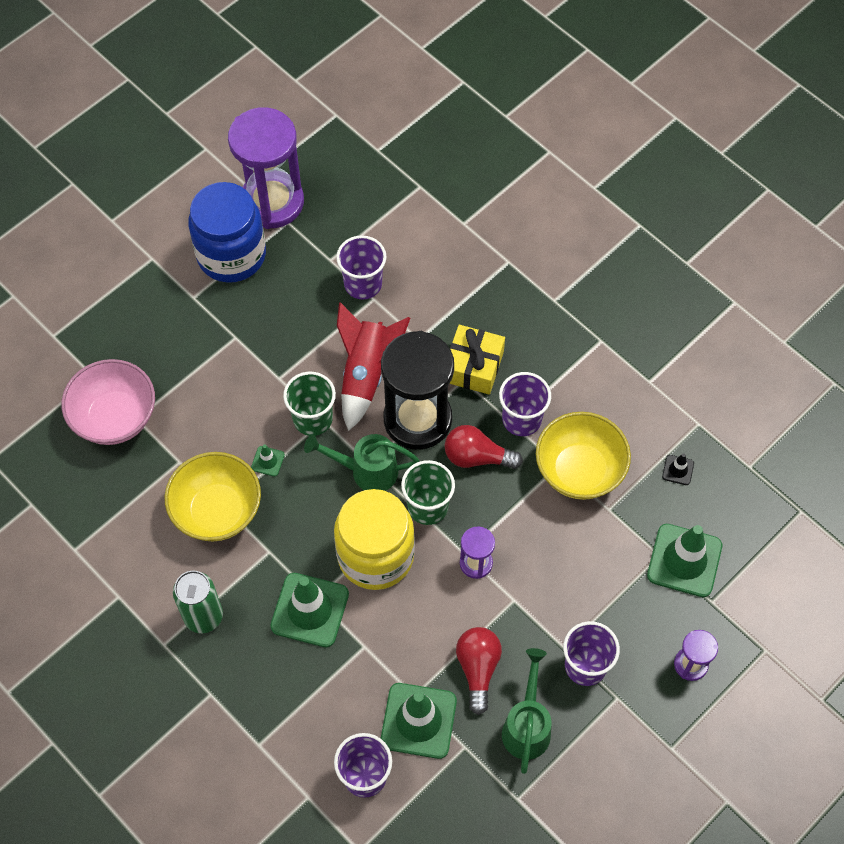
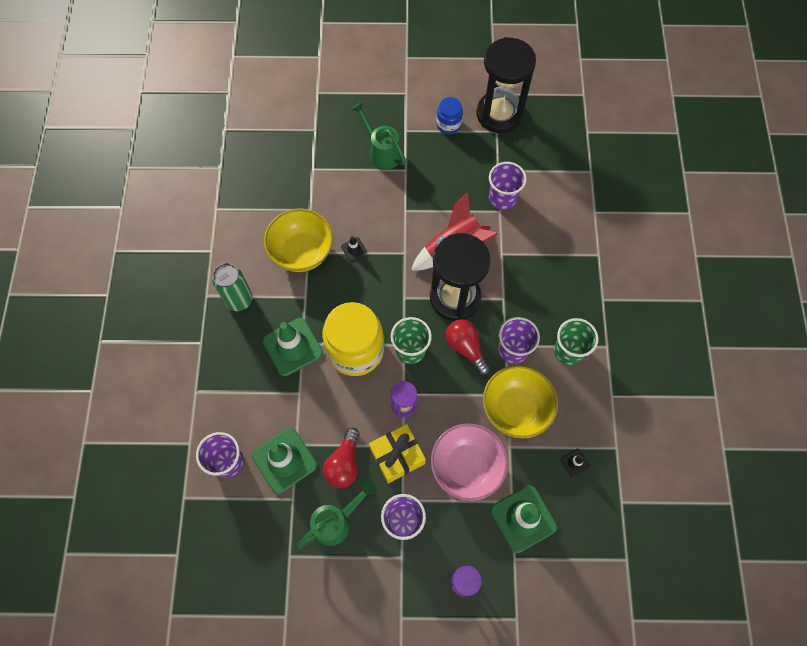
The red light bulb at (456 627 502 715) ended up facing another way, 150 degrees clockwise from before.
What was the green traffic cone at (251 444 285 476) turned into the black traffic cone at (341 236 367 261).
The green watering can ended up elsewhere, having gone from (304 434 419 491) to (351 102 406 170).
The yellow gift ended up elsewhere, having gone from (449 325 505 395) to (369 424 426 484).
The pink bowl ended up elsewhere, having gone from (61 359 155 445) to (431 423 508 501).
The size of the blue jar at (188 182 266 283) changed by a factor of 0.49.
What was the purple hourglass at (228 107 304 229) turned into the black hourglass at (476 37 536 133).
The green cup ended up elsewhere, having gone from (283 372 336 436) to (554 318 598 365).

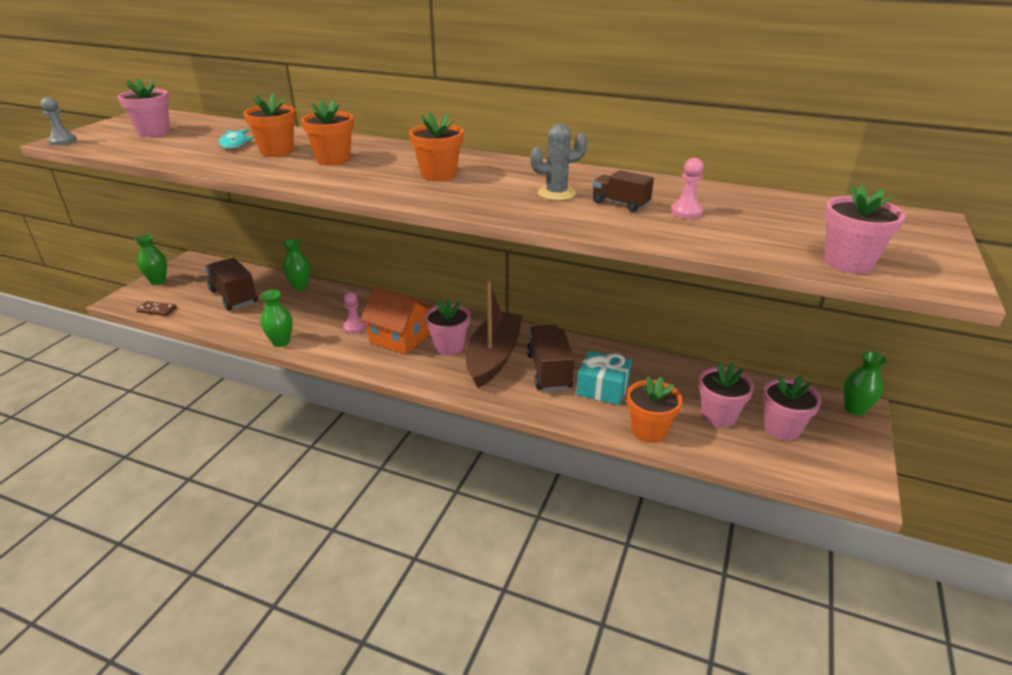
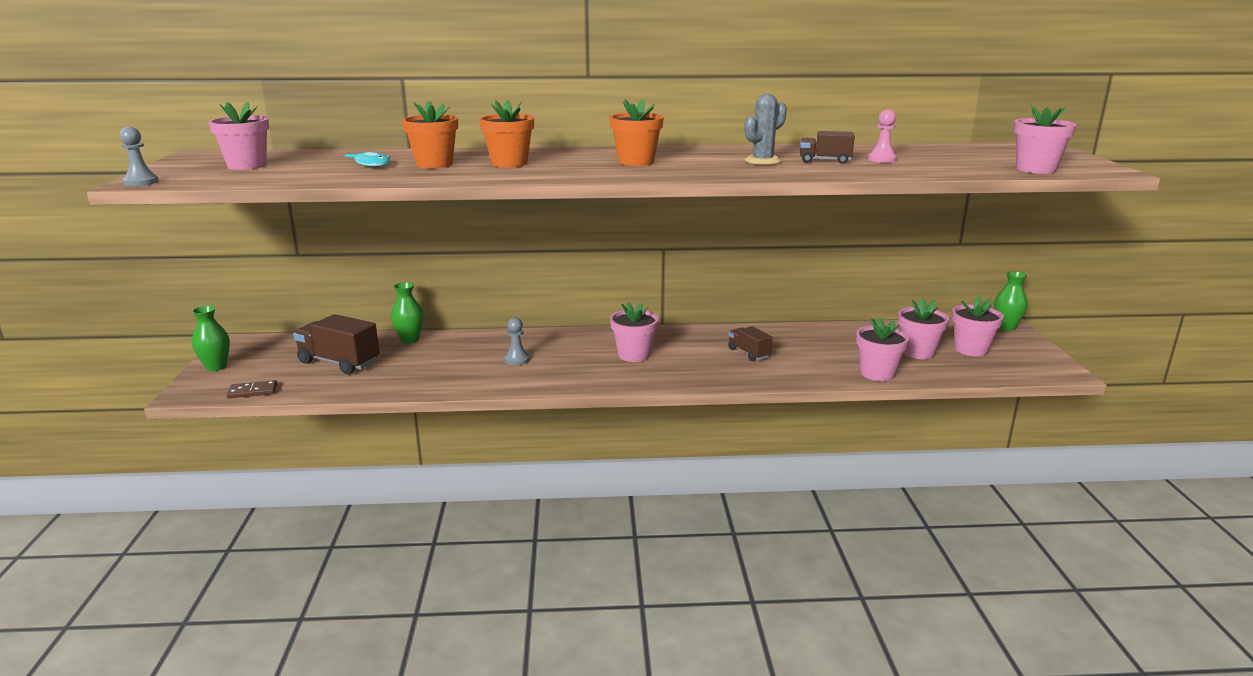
What was the pink pawn at (343 292 366 333) turned into the grey pawn at (504 317 530 366).
The size of the brown truck at (527 324 574 391) changed by a factor of 0.58.
What was the orange flower pot at (627 376 682 443) turned into the pink flower pot at (856 318 909 381).
The second view lost the green vase at (260 290 293 347).
The second view lost the orange house at (360 286 432 355).
The second view lost the brown boat at (466 281 523 388).
The second view lost the turquoise gift at (576 351 632 405).

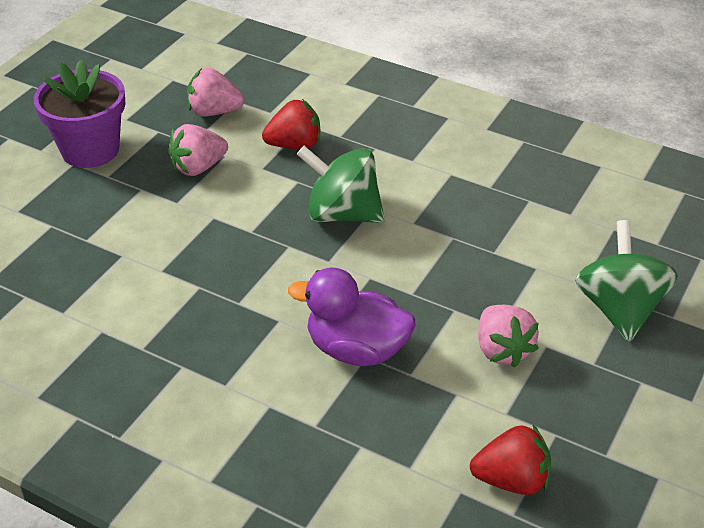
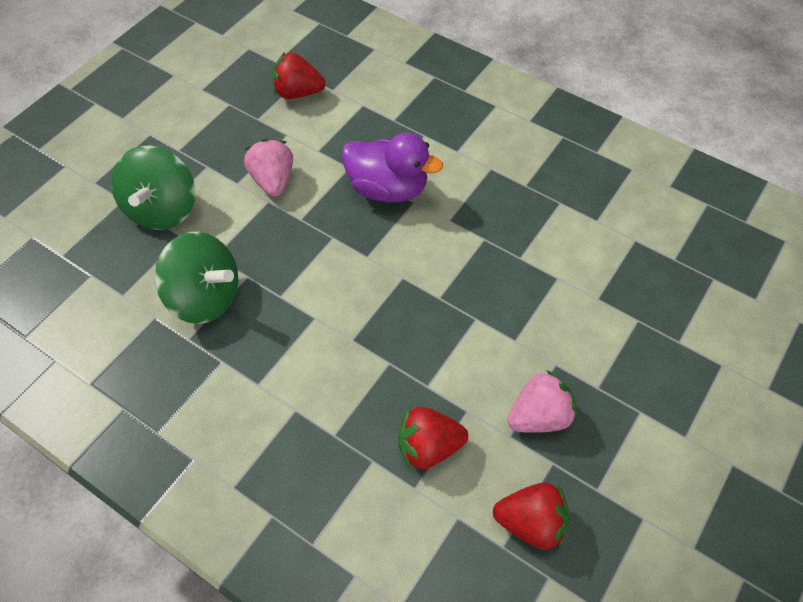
The green spinning top ended up elsewhere, having gone from (297 146 385 223) to (155 232 238 324).
What was the pink strawberry at (187 68 244 116) turned into the red strawberry at (493 483 570 550).
The second view lost the purple flower pot at (34 59 126 168).

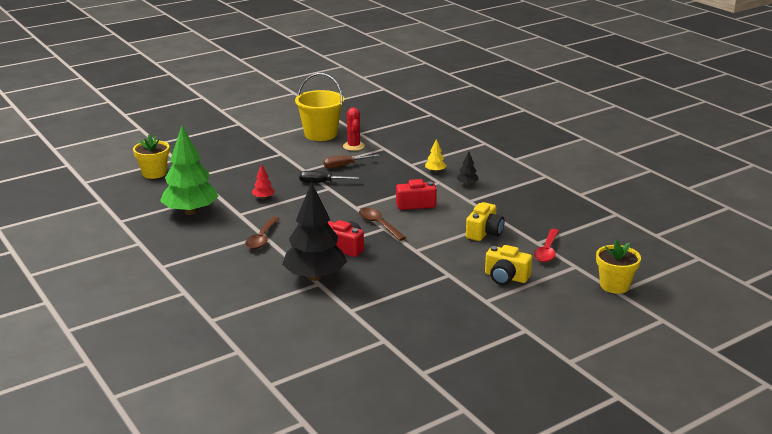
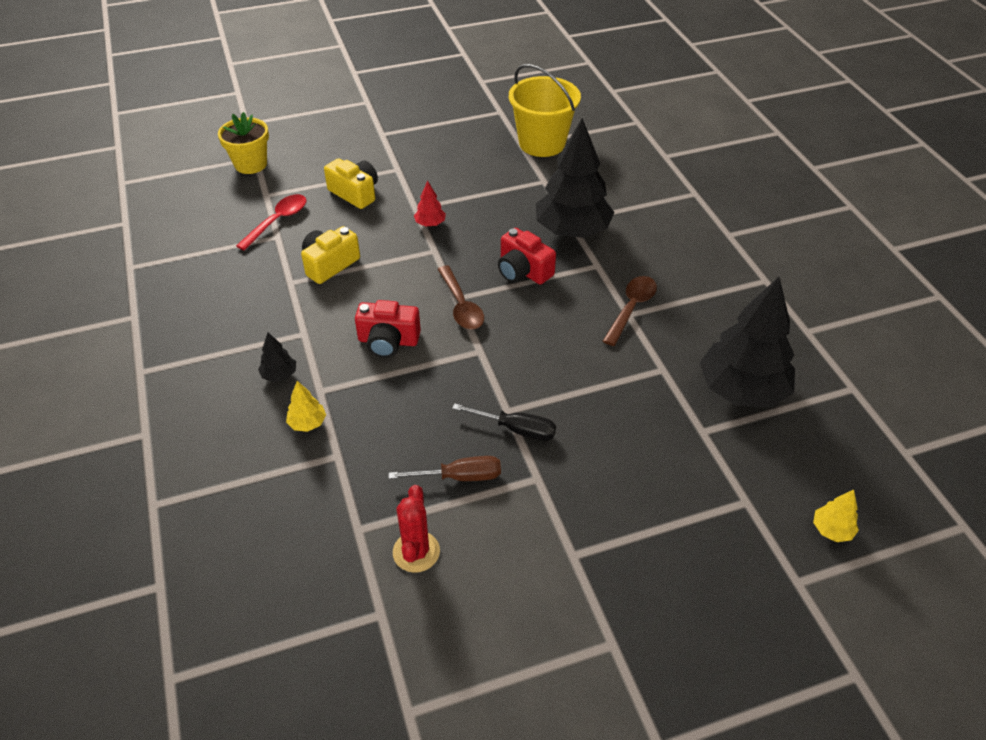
The red tree ended up elsewhere, having gone from (252 164 275 199) to (414 181 446 227).
The yellow bucket ended up elsewhere, having gone from (295 73 344 141) to (509 64 581 157).
What was the green tree at (160 125 219 215) turned into the black tree at (700 277 795 408).
Where the yellow flower pot stood at (133 134 170 179), the yellow tree came to stand at (813 490 859 542).

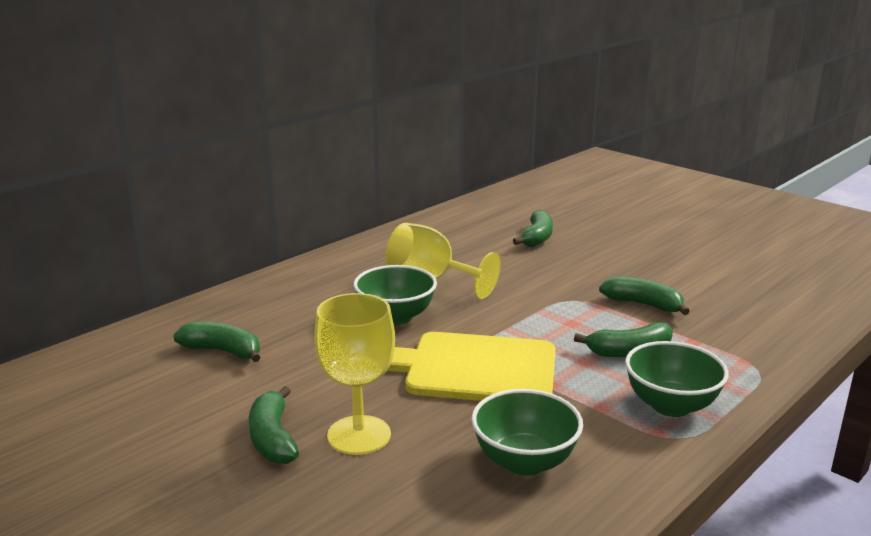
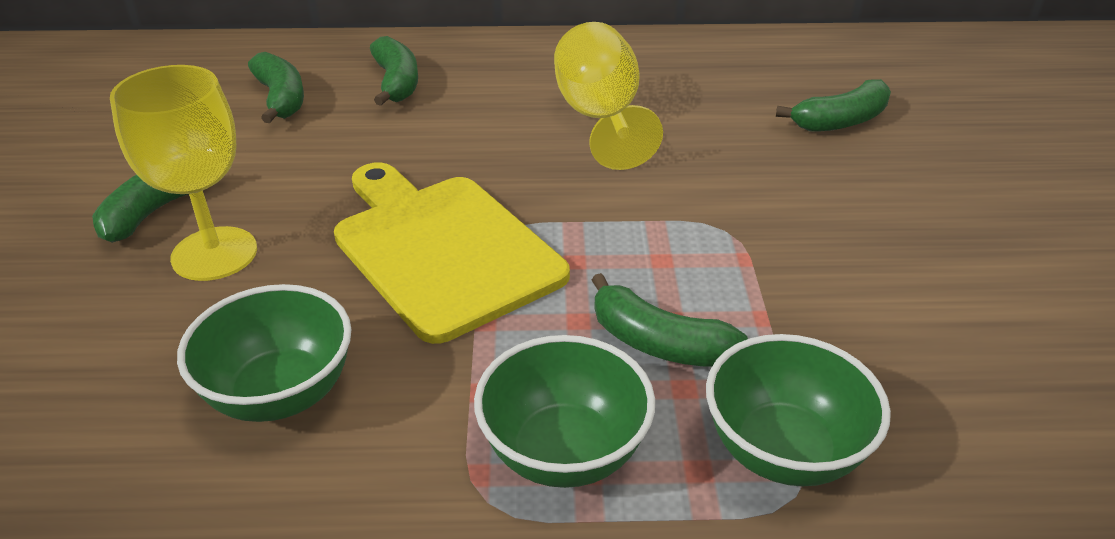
The green banana ended up elsewhere, having gone from (599 276 690 315) to (370 36 418 106).
The green bowl ended up elsewhere, having gone from (354 265 437 325) to (706 334 891 486).

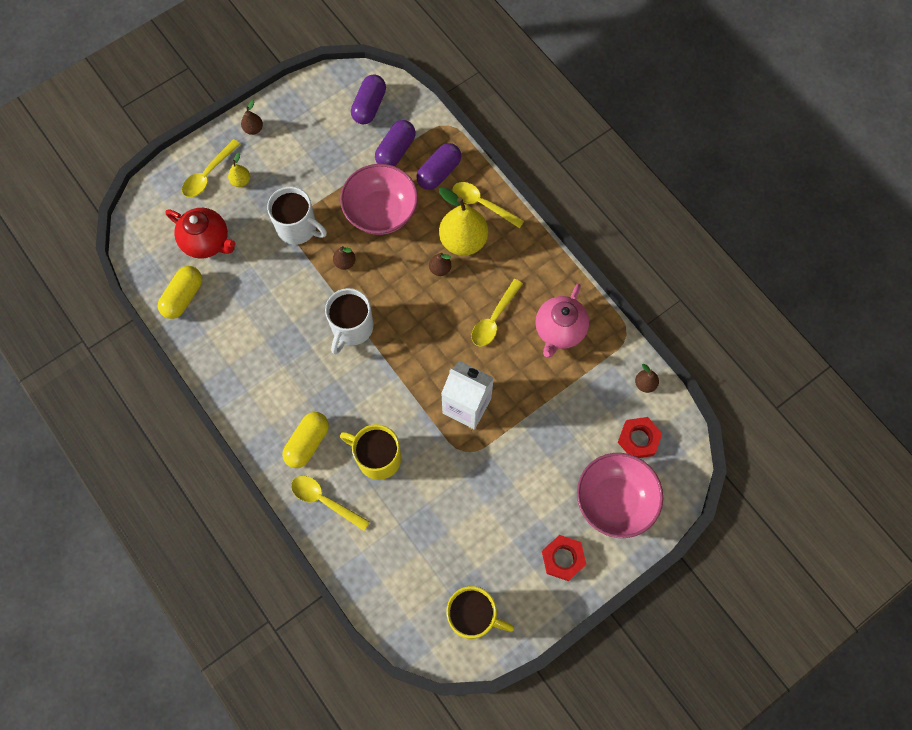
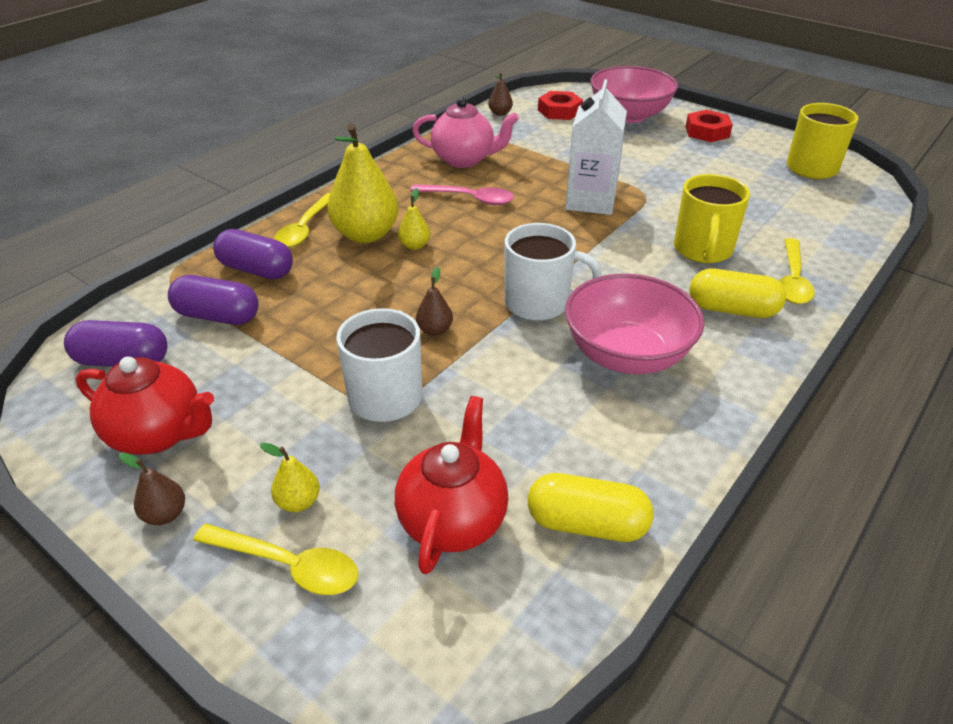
The second view gained the red teapot at (76 357 214 455).
What was the brown pear at (429 253 451 276) turned into the yellow pear at (398 188 430 250).
What was the yellow spoon at (471 279 523 347) turned into the pink spoon at (410 184 514 205).
The pink bowl ended up elsewhere, having gone from (340 164 418 235) to (565 274 704 374).

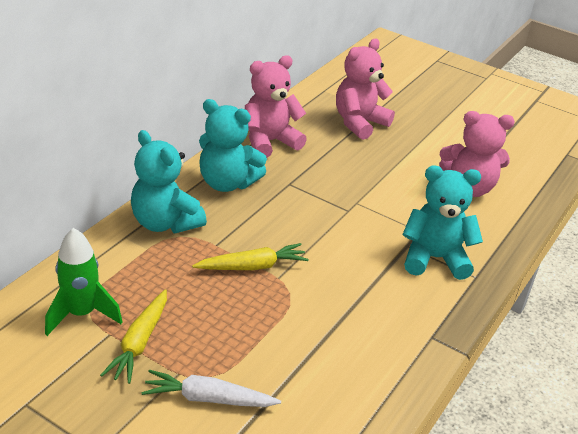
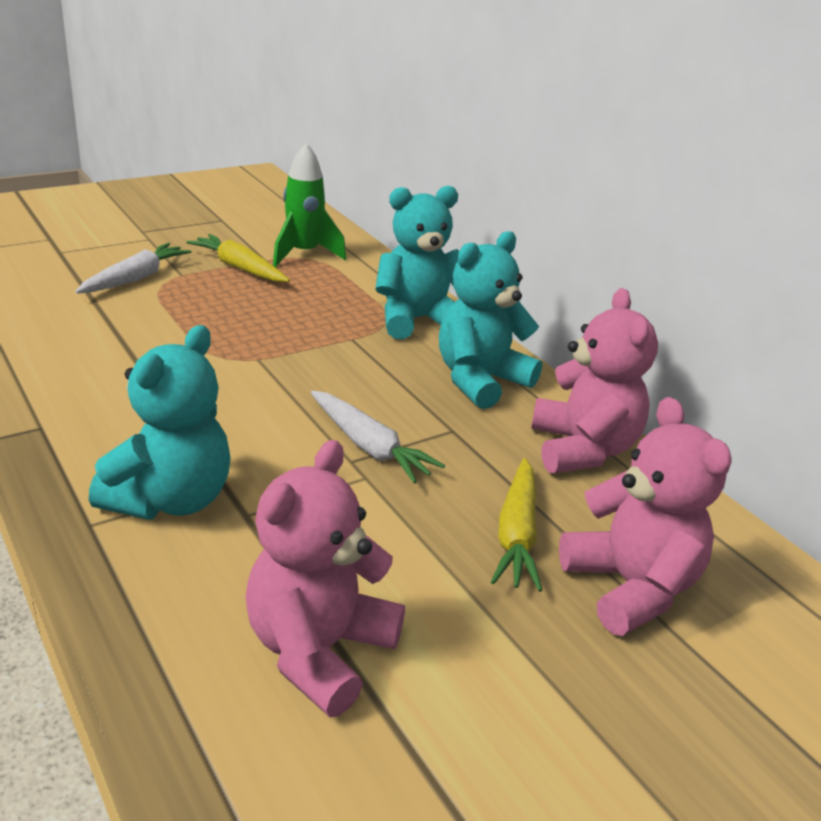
The second view gained the white carrot at (311 390 445 484).
The yellow carrot ended up elsewhere, having gone from (192 243 308 270) to (491 458 542 592).

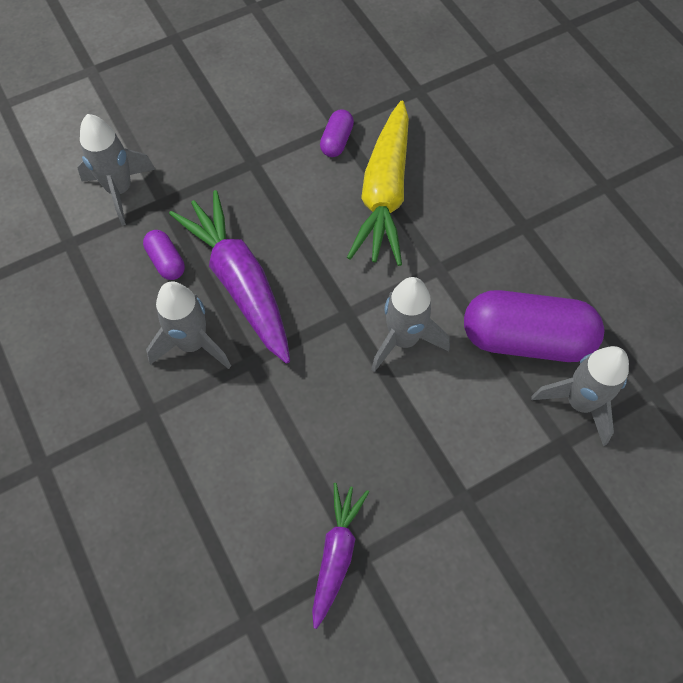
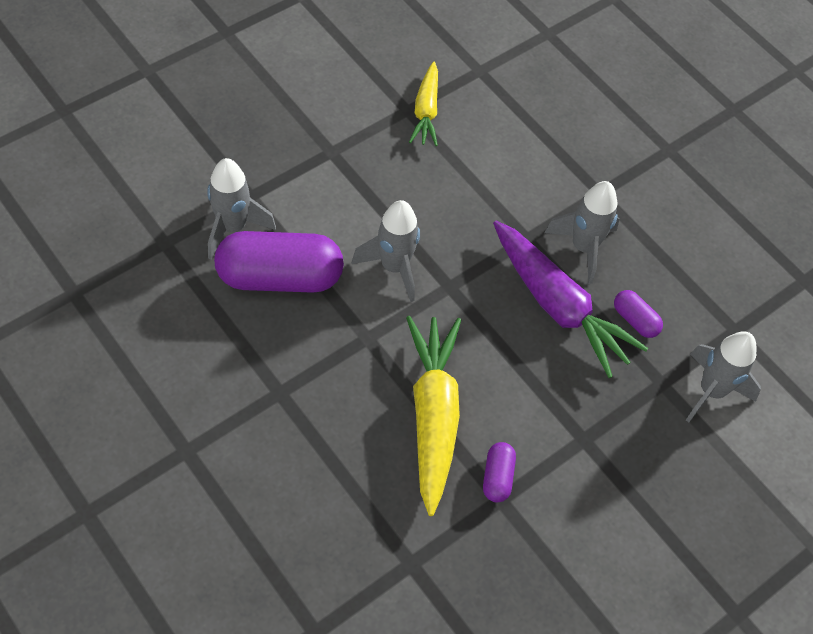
What was the purple carrot at (312 483 369 629) turned into the yellow carrot at (409 62 438 146).

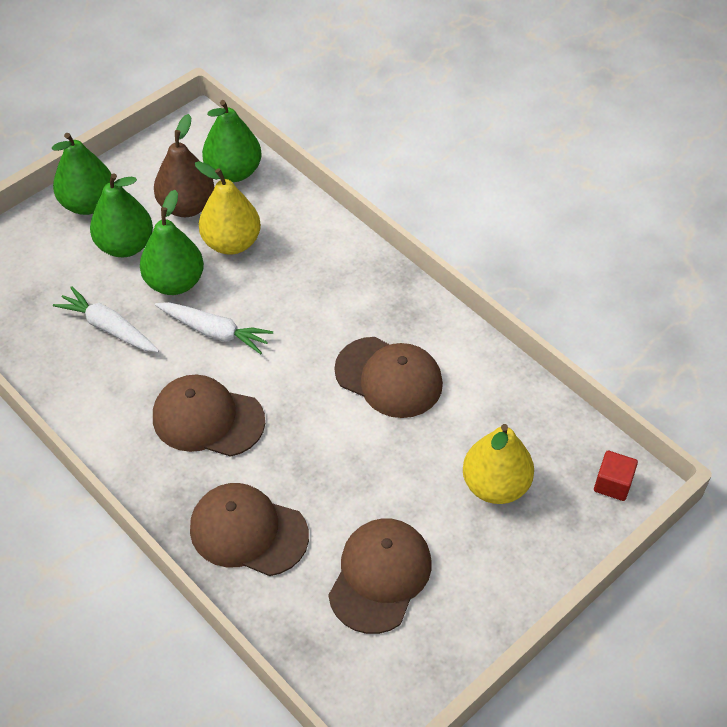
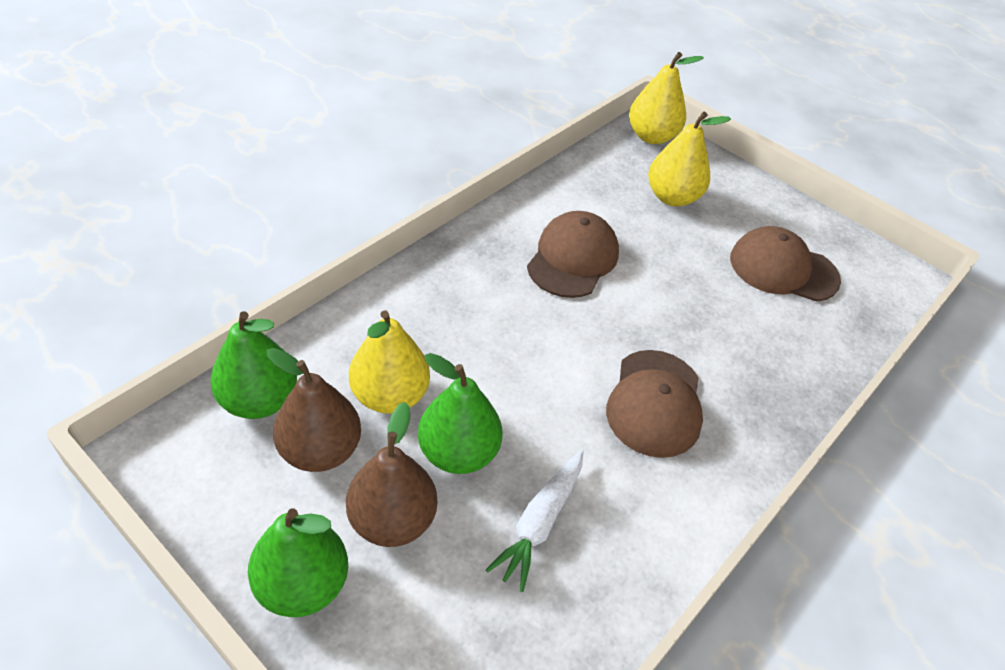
What was the green pear at (90 173 153 258) turned into the brown pear at (346 402 437 547).
Where the red cube stood at (594 451 638 501), the yellow pear came to stand at (629 52 704 144).
The second view lost the white carrot at (155 302 273 354).
The second view lost the brown cap at (190 483 309 576).

